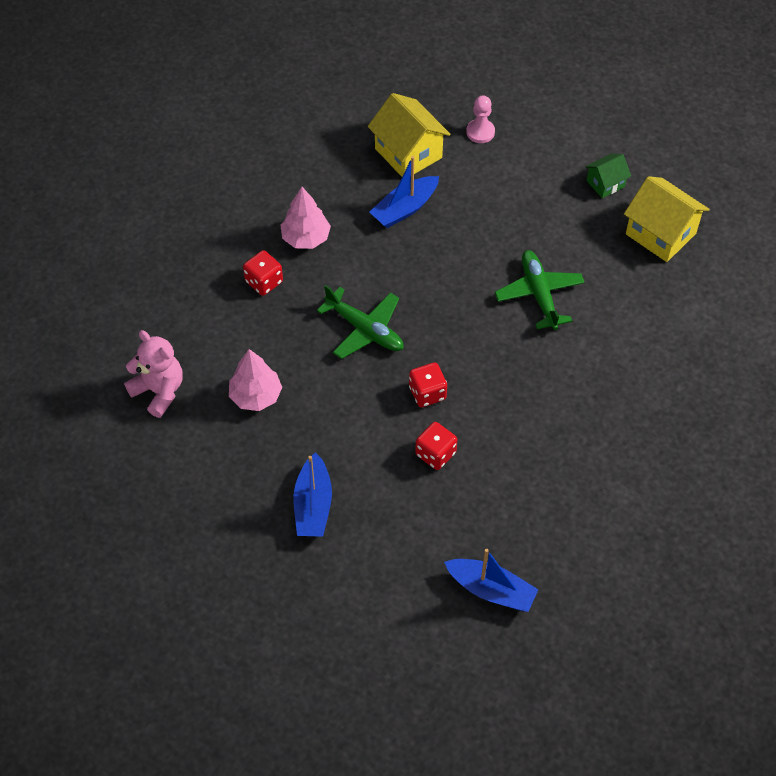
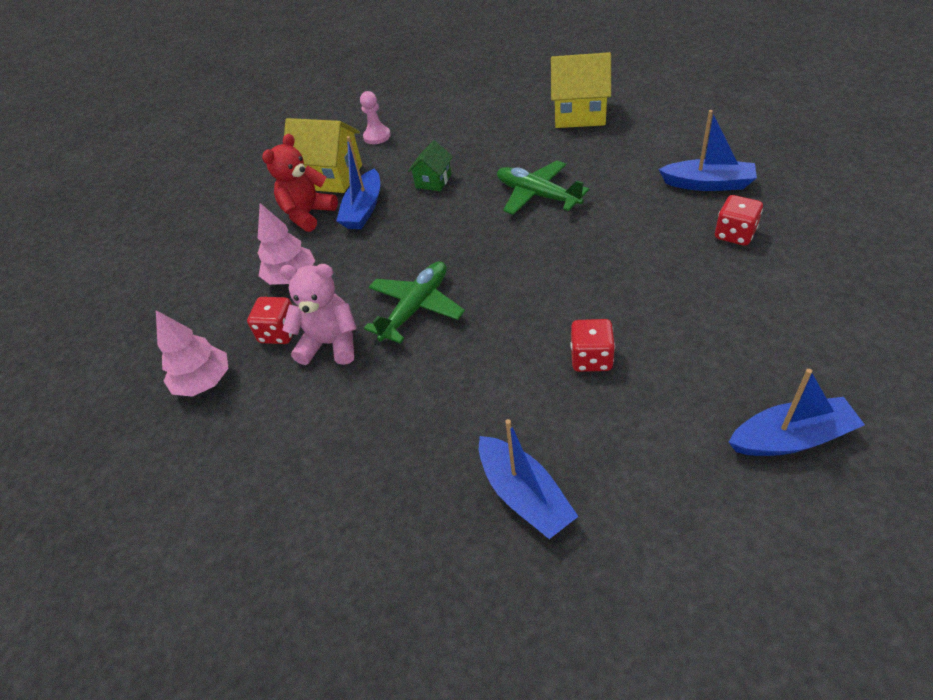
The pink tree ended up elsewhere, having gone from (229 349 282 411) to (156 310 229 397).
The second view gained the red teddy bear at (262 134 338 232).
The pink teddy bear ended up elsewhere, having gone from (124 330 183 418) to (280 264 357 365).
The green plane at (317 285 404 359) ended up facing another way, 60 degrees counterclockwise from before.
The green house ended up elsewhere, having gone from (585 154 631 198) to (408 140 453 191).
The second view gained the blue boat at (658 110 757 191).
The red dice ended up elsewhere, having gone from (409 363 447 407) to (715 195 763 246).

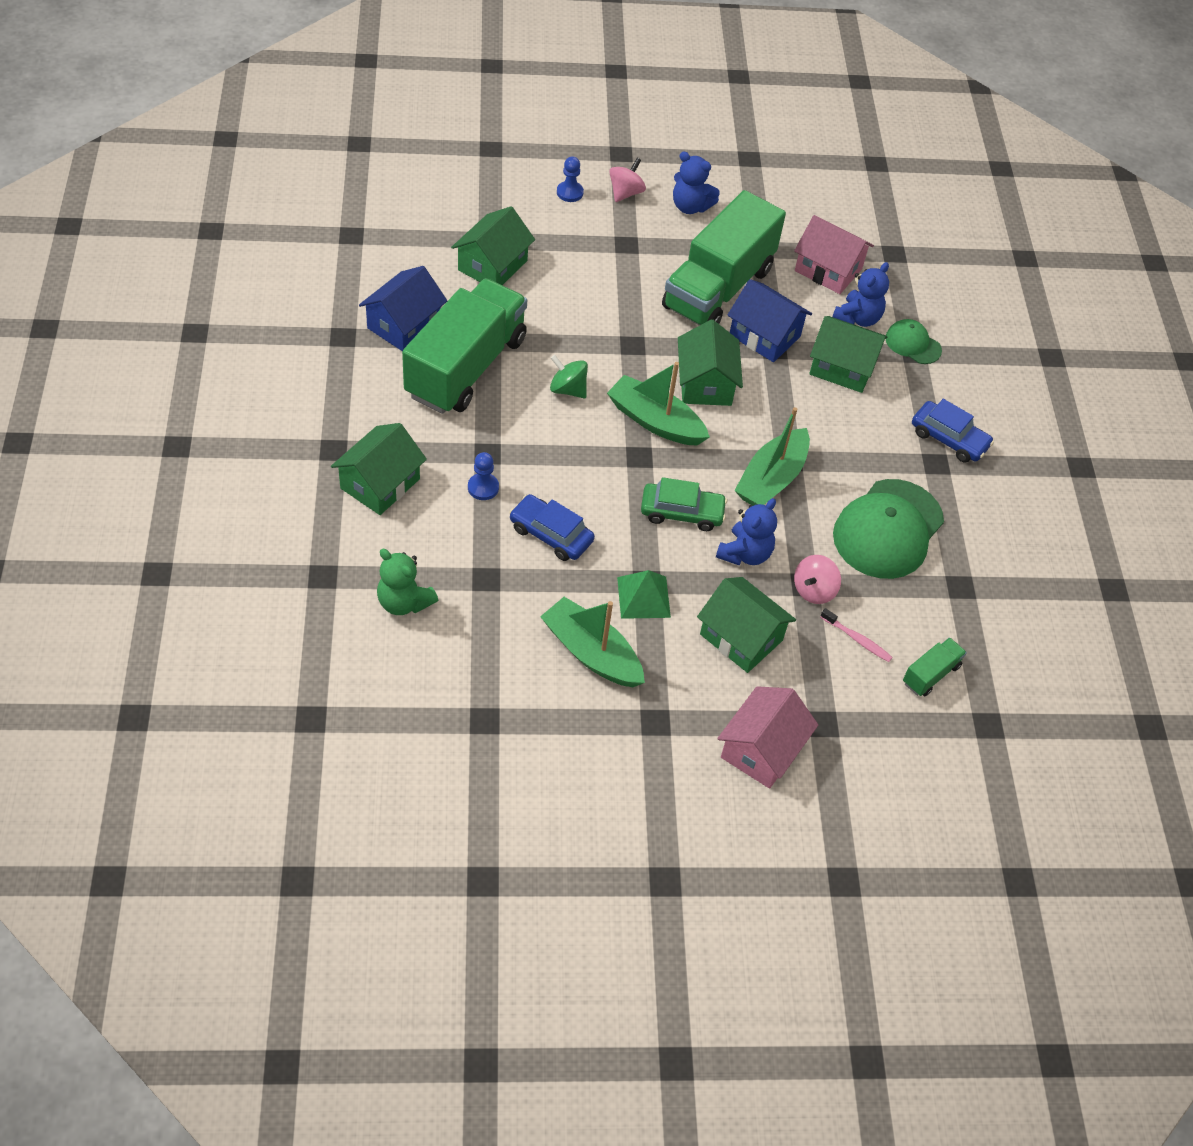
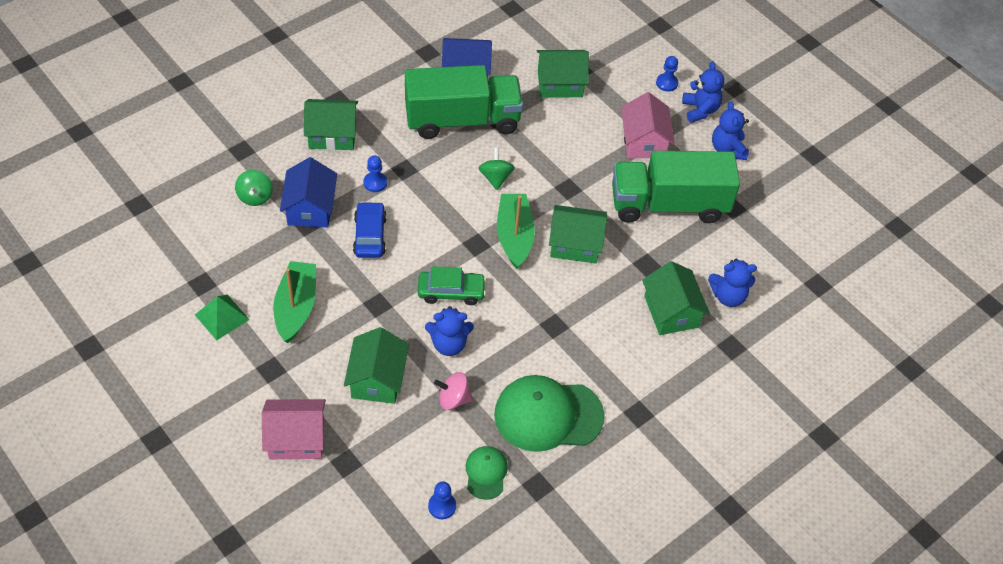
The green pyramid ended up elsewhere, having gone from (617 570 671 619) to (195 295 250 340).
Where the green teddy bear stood at (377 549 438 615), the green spinning top came to stand at (235 170 273 206).
The blue house ended up elsewhere, having gone from (727 279 812 362) to (280 157 337 228).
The green car at (641 477 727 531) ended up facing another way, 60 degrees counterclockwise from before.
Where the green truck stood at (903 637 967 696), the blue pawn came to stand at (428 482 456 519).
The green cap ended up elsewhere, having gone from (886 319 942 364) to (466 446 508 500).
The green house at (678 319 743 406) ended up facing another way, 45 degrees clockwise from before.
The pink house ended up elsewhere, having gone from (794 215 874 294) to (621 92 675 158).
Where the pink spinning top stood at (609 158 646 202), the blue teddy bear came to stand at (682 61 724 123).
The second view lost the green boat at (734 407 810 506).
The second view lost the pink toothbrush at (820 608 893 662).
The second view lost the blue car at (912 399 994 463).

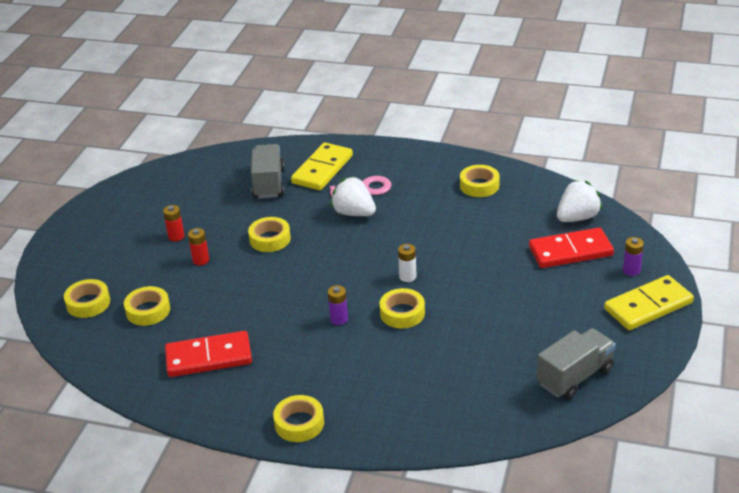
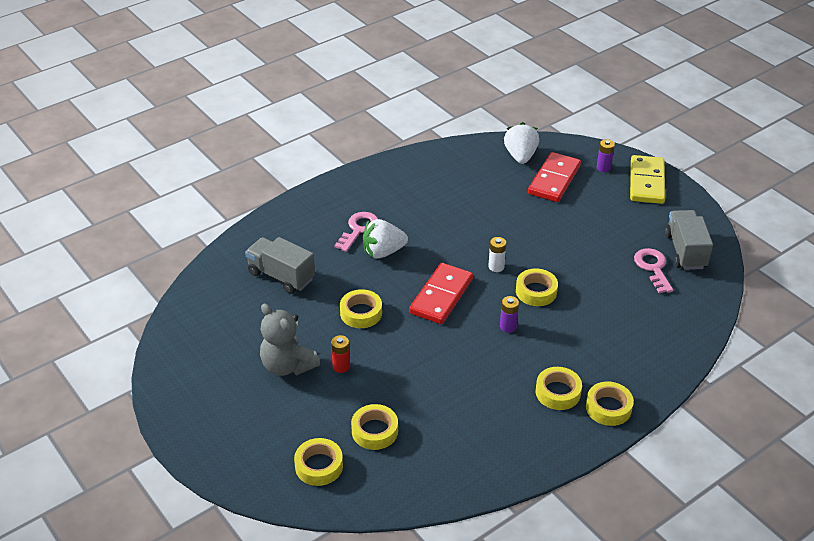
Where the red battery stood at (163 205 184 241), the grey teddy bear came to stand at (260 303 320 376).
The red domino ended up elsewhere, having gone from (165 331 252 377) to (409 263 473 324).
The yellow tape ended up elsewhere, having gone from (460 165 500 197) to (536 367 582 410).
The second view gained the pink key at (634 248 673 293).
The second view lost the yellow domino at (291 143 353 190).

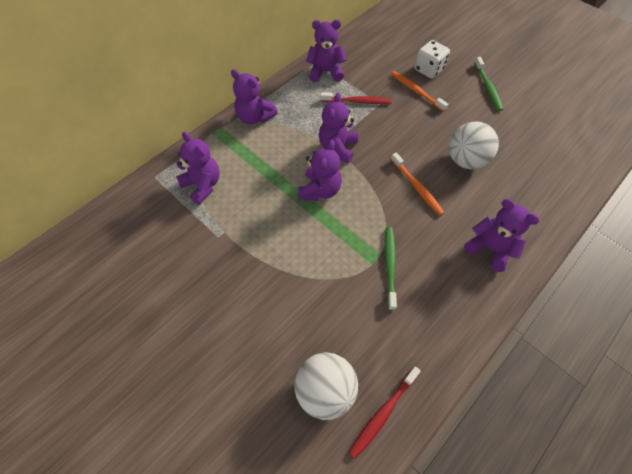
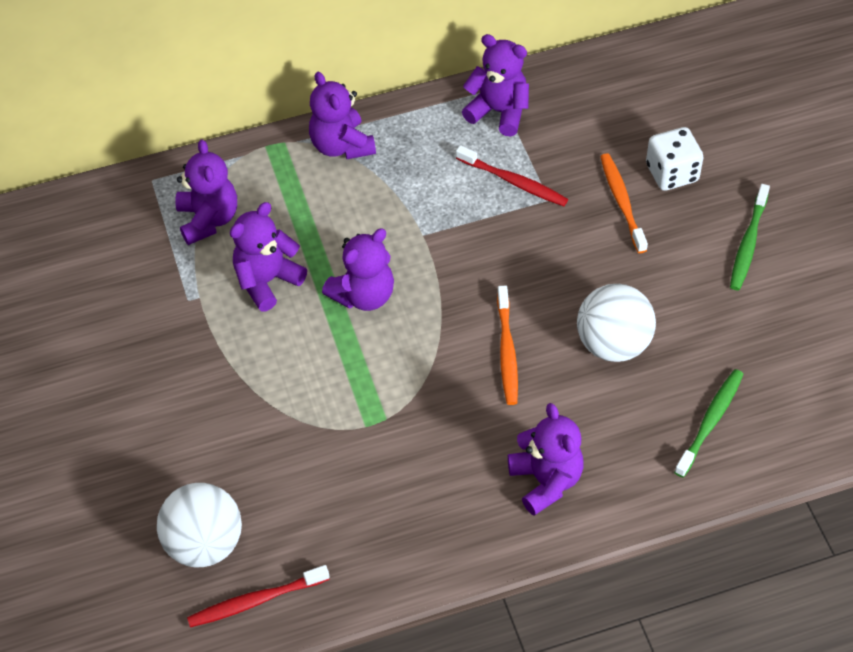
The purple teddy bear ended up elsewhere, having gone from (319 93 358 163) to (230 202 307 311).
The green toothbrush ended up elsewhere, having gone from (385 227 397 310) to (674 369 744 478).

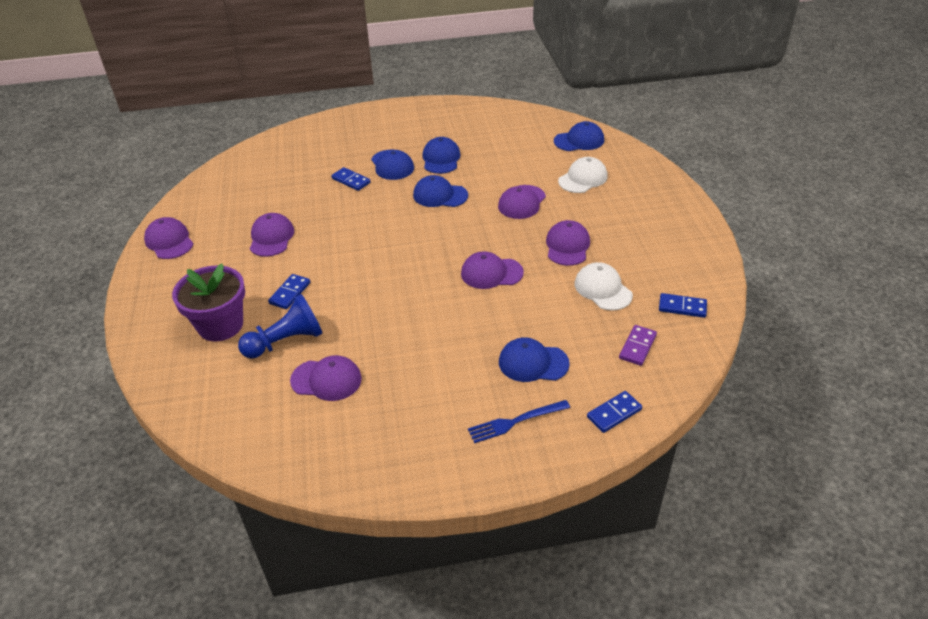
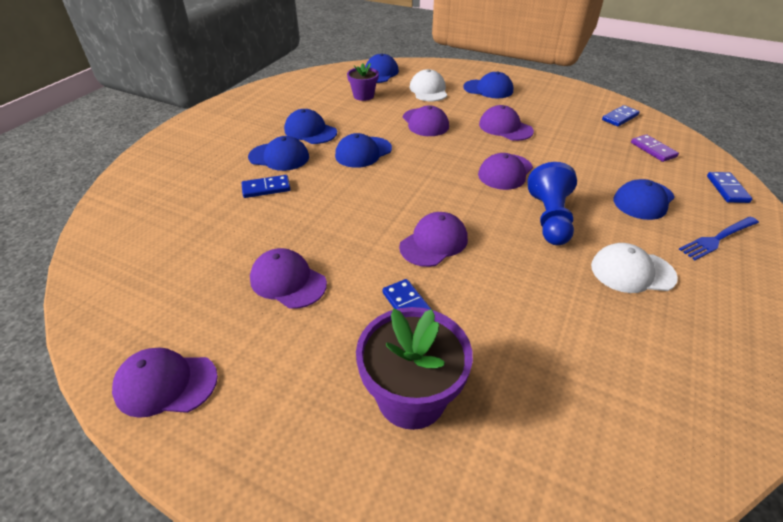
The second view gained the purple flower pot at (347 63 379 101).
The purple cap ended up elsewhere, having gone from (290 355 362 401) to (399 212 468 267).
The second view gained the blue cap at (463 71 513 98).
The blue pawn ended up elsewhere, having gone from (238 294 323 359) to (528 162 577 245).
The white cap ended up elsewhere, having gone from (575 262 633 311) to (591 243 678 293).
The blue fork at (468 400 570 443) ended up facing another way, 45 degrees clockwise from before.

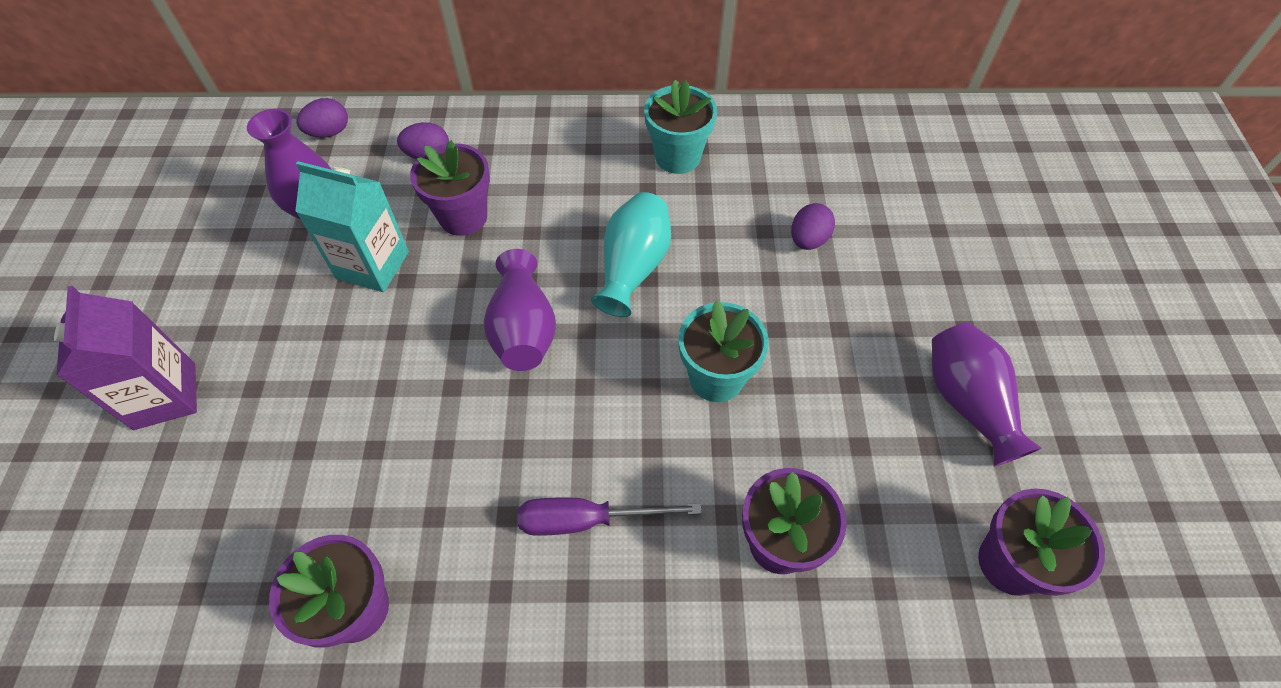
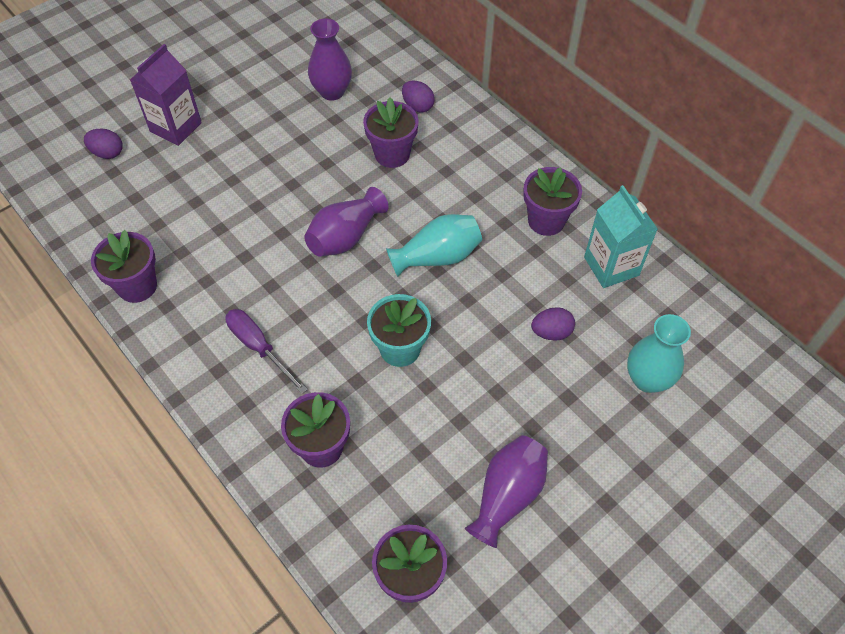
The purple egg ended up elsewhere, having gone from (296 98 348 138) to (84 129 123 159).
What was the turquoise flower pot at (644 80 717 174) turned into the purple flower pot at (523 167 582 236).
The turquoise carton ended up elsewhere, having gone from (295 161 409 292) to (584 185 658 288).
The second view gained the turquoise vase at (627 314 691 393).

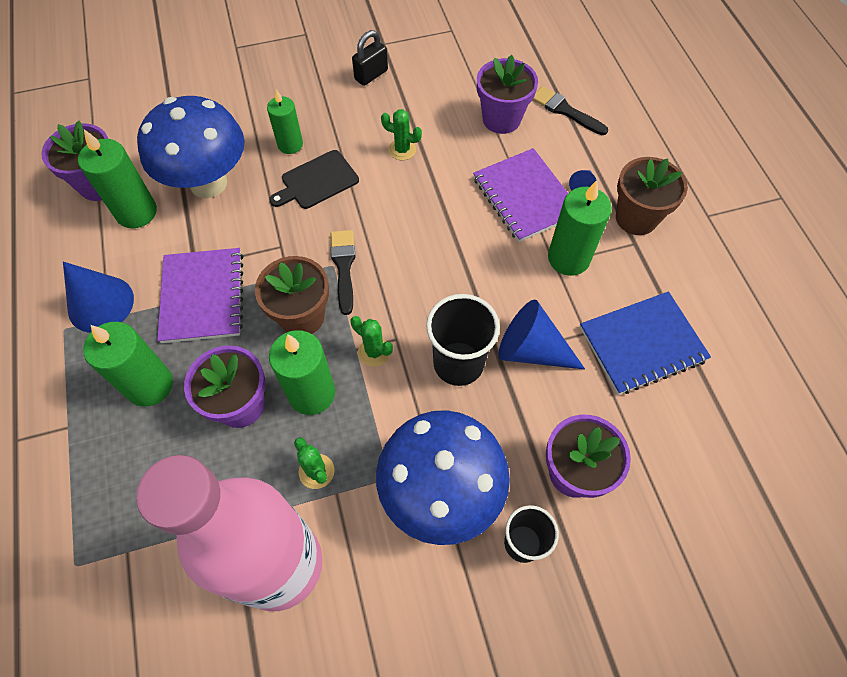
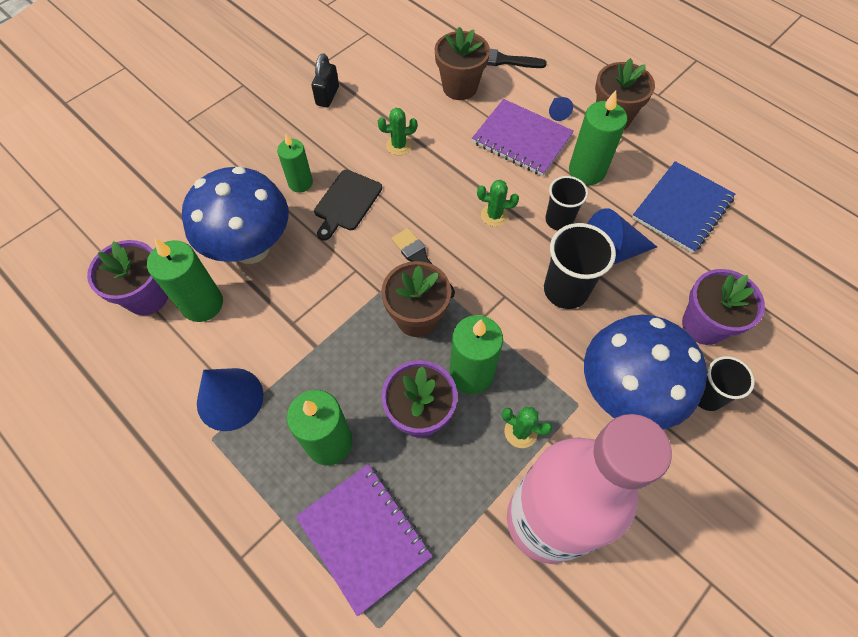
The purple notebook ended up elsewhere, having gone from (157 248 243 343) to (296 464 433 616).
What was the purple flower pot at (477 55 538 134) turned into the brown flower pot at (435 27 490 100).
The green cactus ended up elsewhere, having gone from (350 316 393 367) to (477 180 519 227).
The second view gained the black cup at (545 176 588 230).

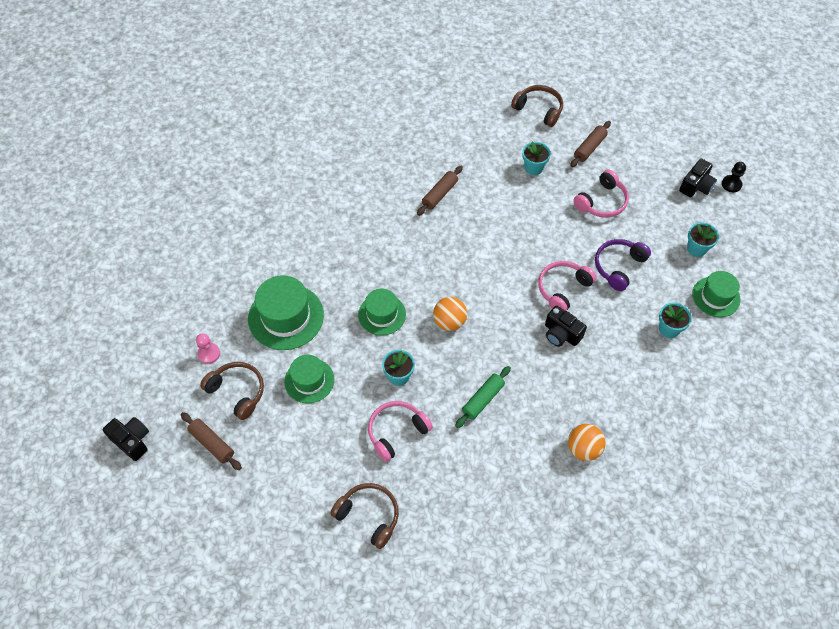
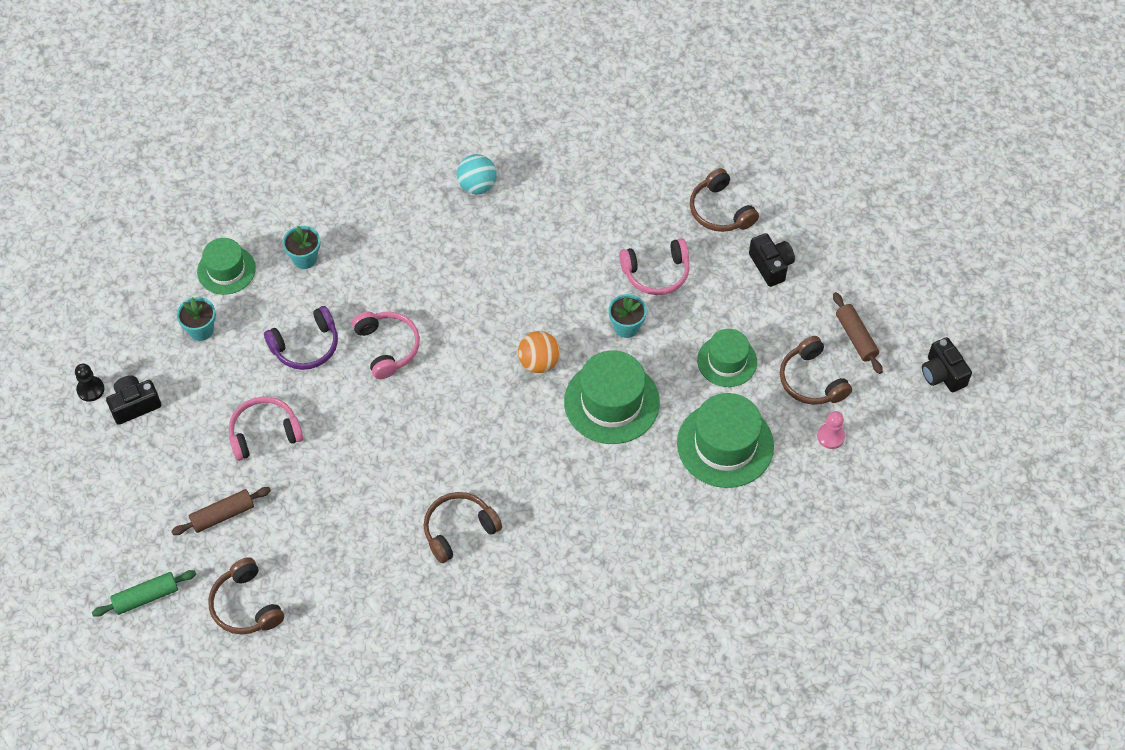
The green rolling pin ended up elsewhere, having gone from (455 366 511 428) to (92 570 196 617).
The pink headphones at (538 261 597 311) ended up facing another way, 90 degrees counterclockwise from before.
Where the brown rolling pin stood at (417 166 463 216), the brown headphones came to stand at (424 492 502 563).
What was the orange ball at (568 424 606 461) turned into the turquoise ball at (457 154 497 194).
The size of the green hat at (358 289 406 336) changed by a factor of 1.58.
The black camera ended up elsewhere, having gone from (545 306 587 347) to (749 233 795 287).
The second view lost the turquoise flower pot at (522 142 551 175).

